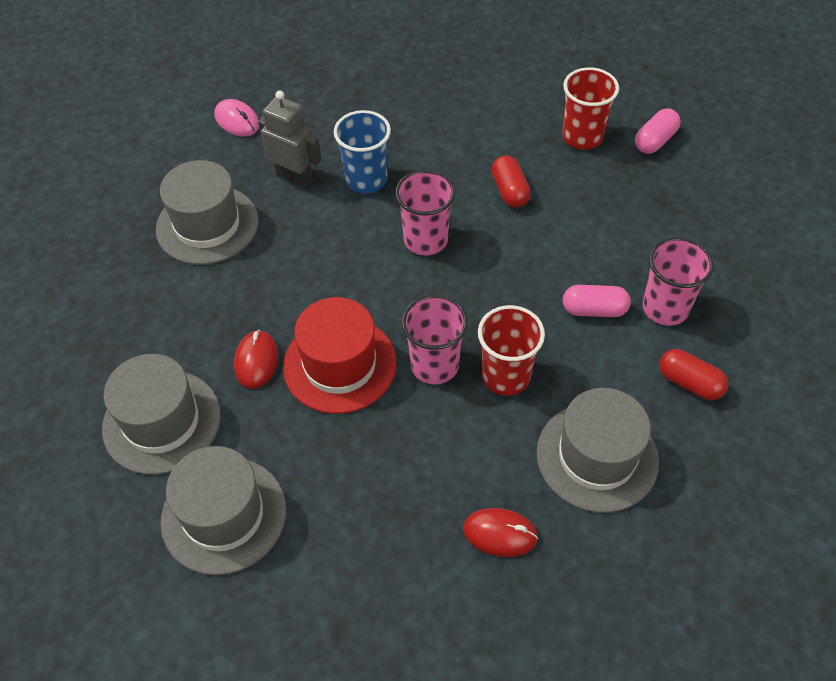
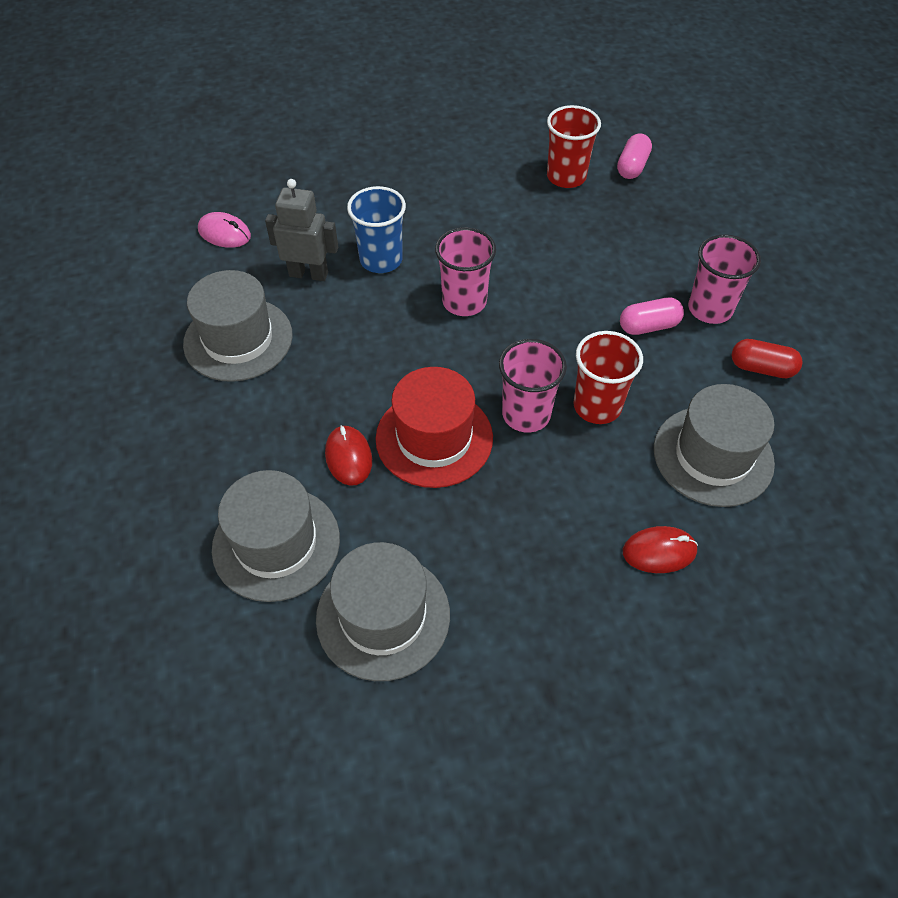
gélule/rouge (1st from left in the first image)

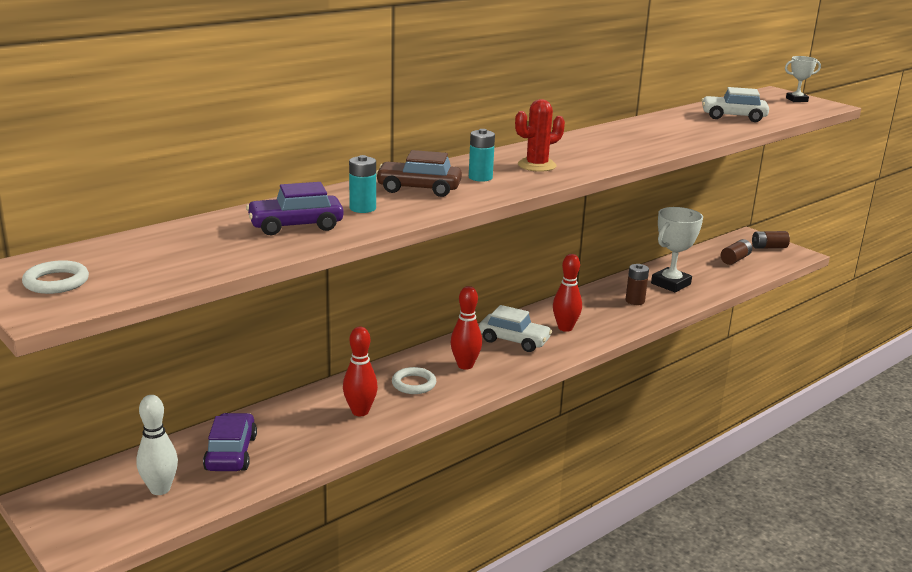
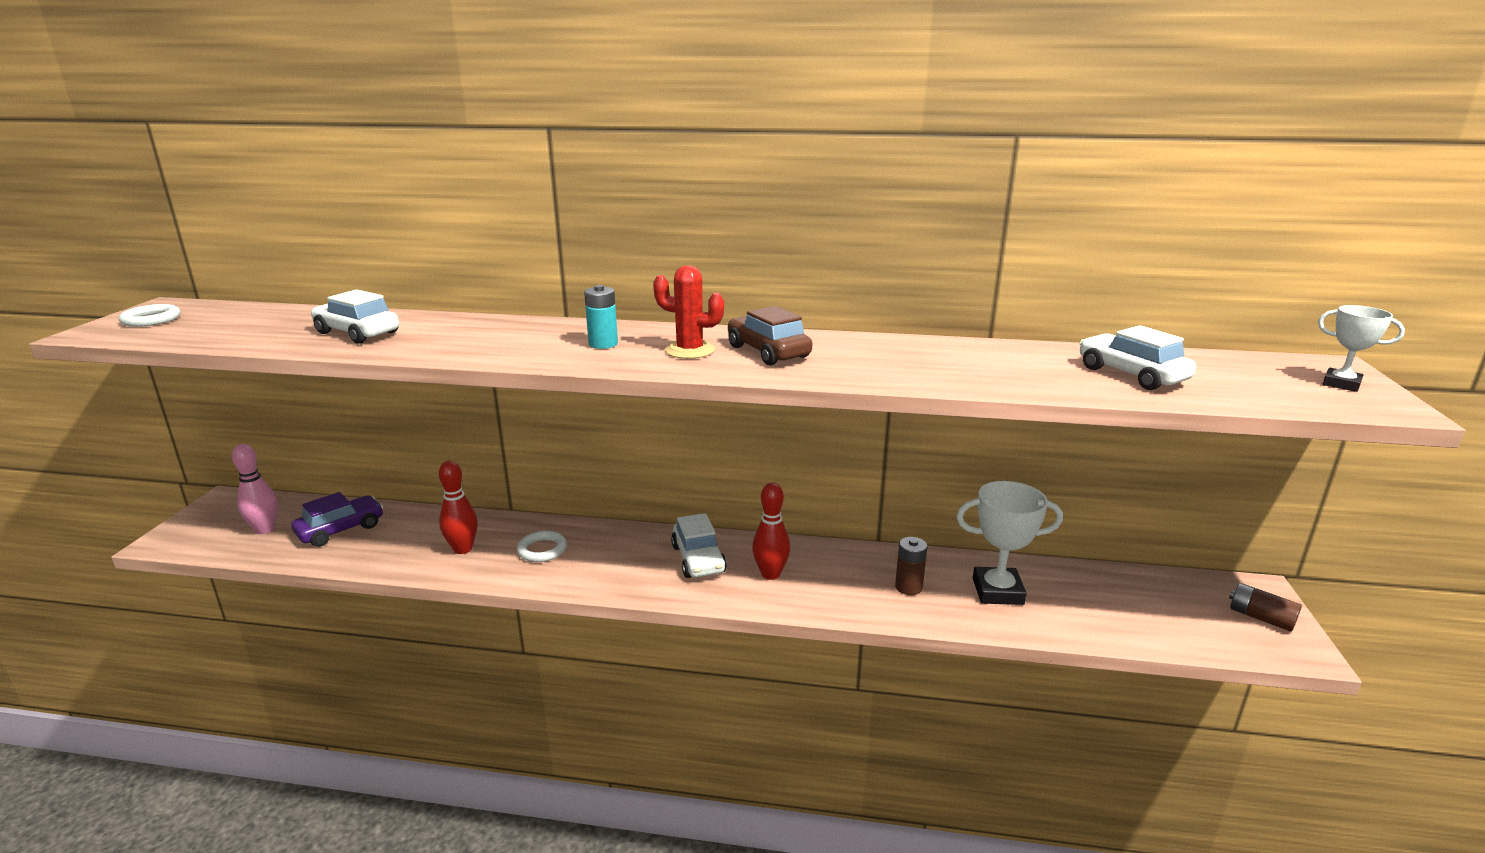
quille/rose; voiture/blanc (1st from left); pile/turquoise (1st from left in the first image); voiture/marron; quille/rouge (2nd from left in the first image); pile/marron (2nd from left in the first image)

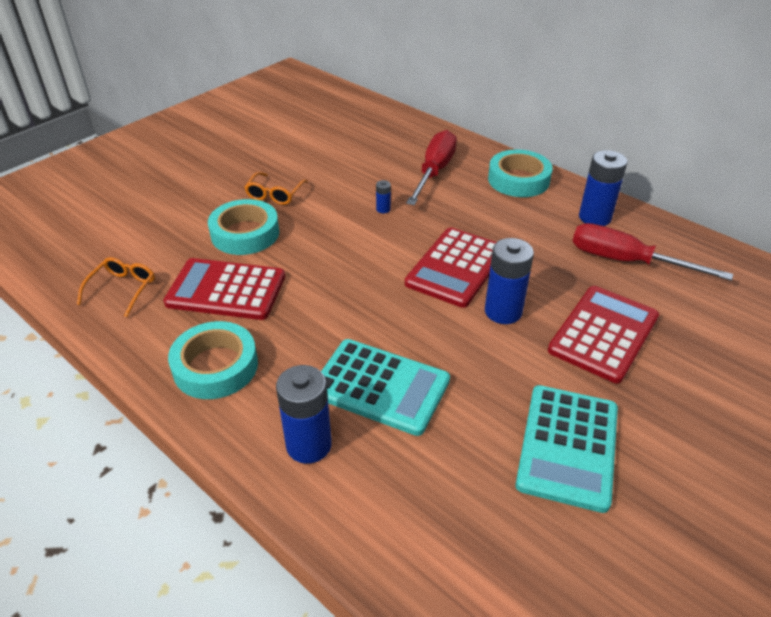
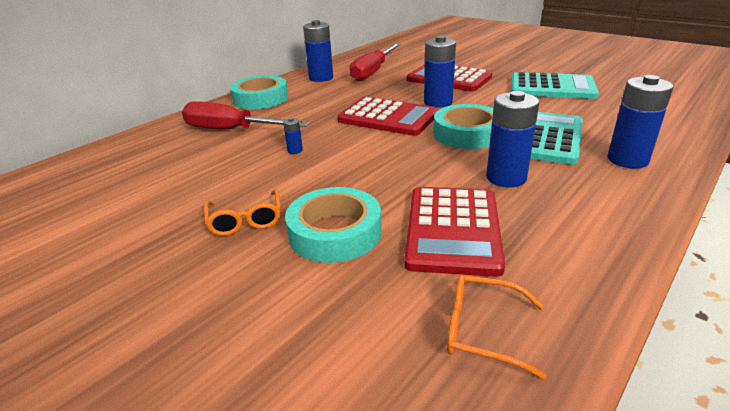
ruban adhésif/turquoise (3rd from left); lunettes/orange (1st from left); pile/bleu (4th from left)

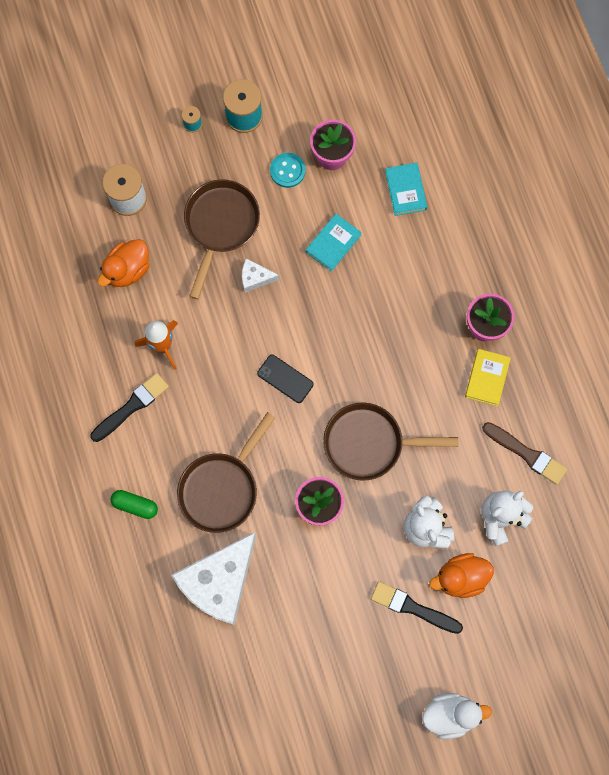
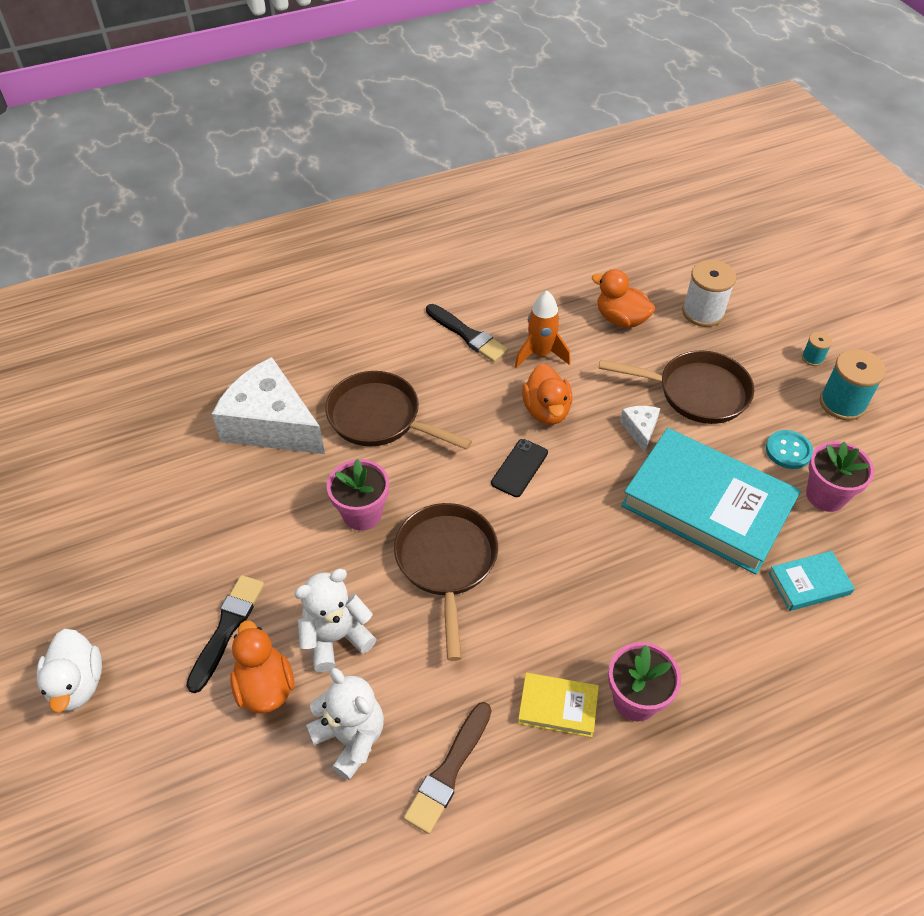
gélule/vert; livre/turquoise (1st from left); canard/orange (2nd from left)

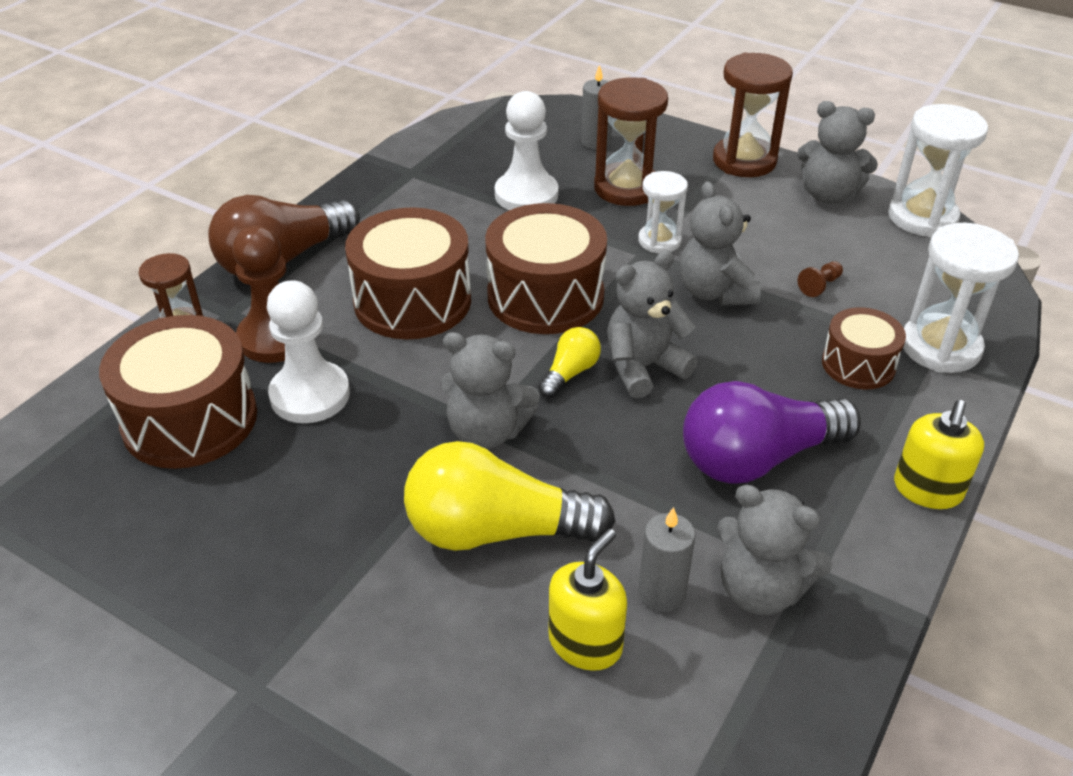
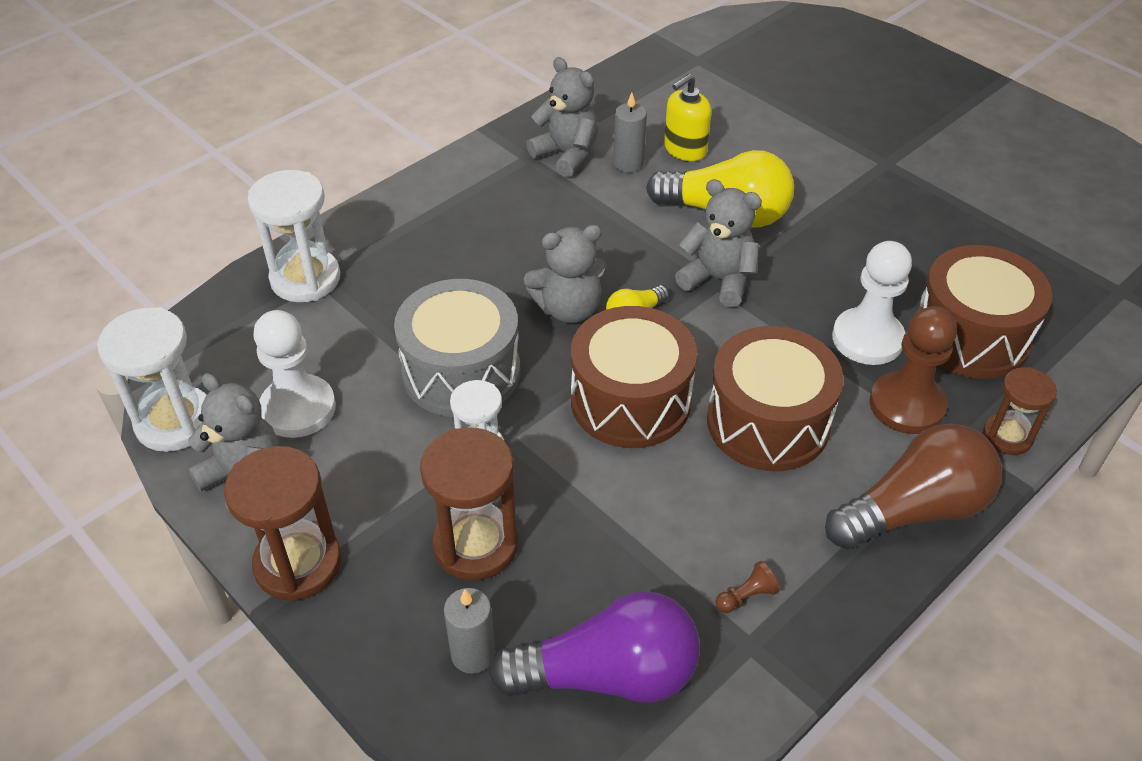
pion/blanc (1st from left); tambour/gris; ampoule/violet; pion/marron (1st from left); tambour/marron (4th from left in the first image); distributeur de savon/jaune (2nd from left in the first image)

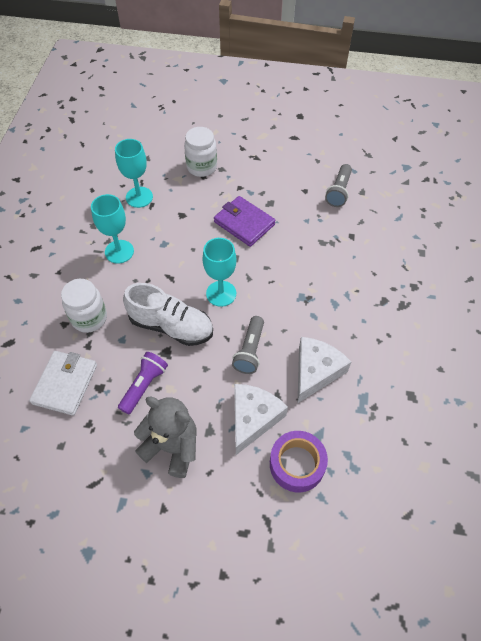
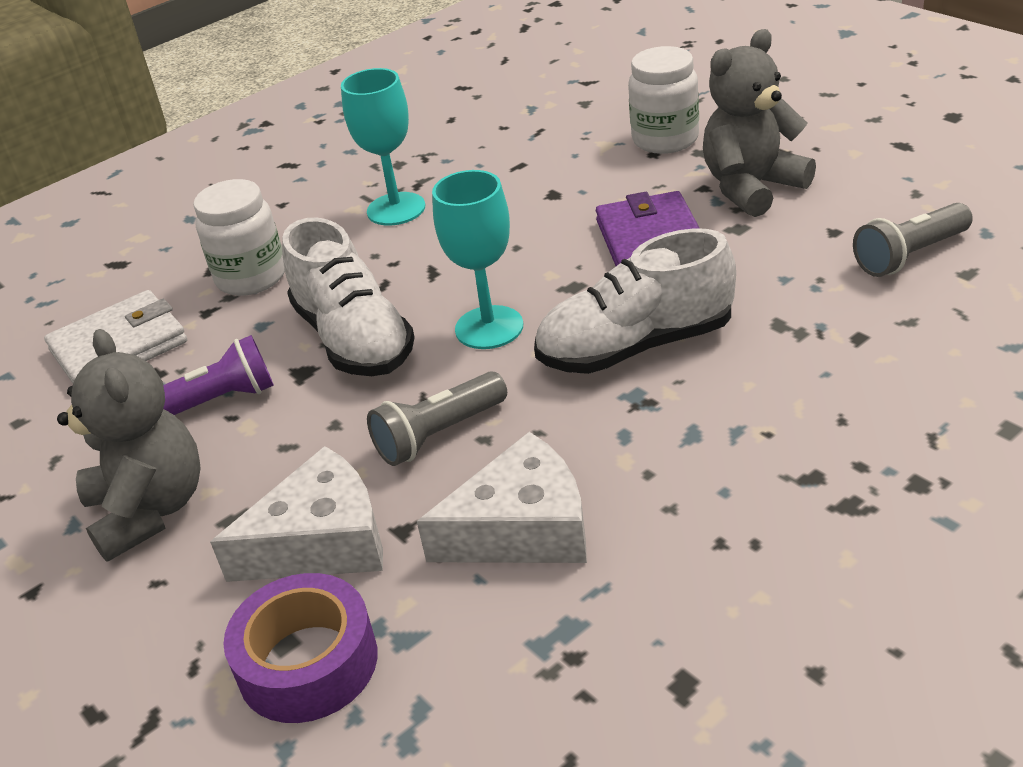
verre à pied/turquoise (2nd from left in the first image); chaussure/blanc (2nd from left); ours en peluche/gris (2nd from left)

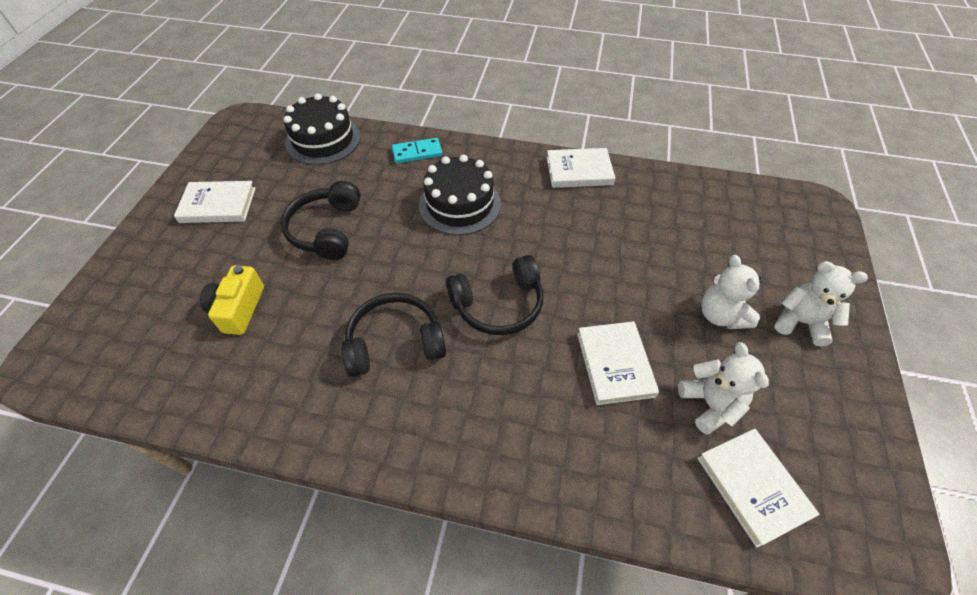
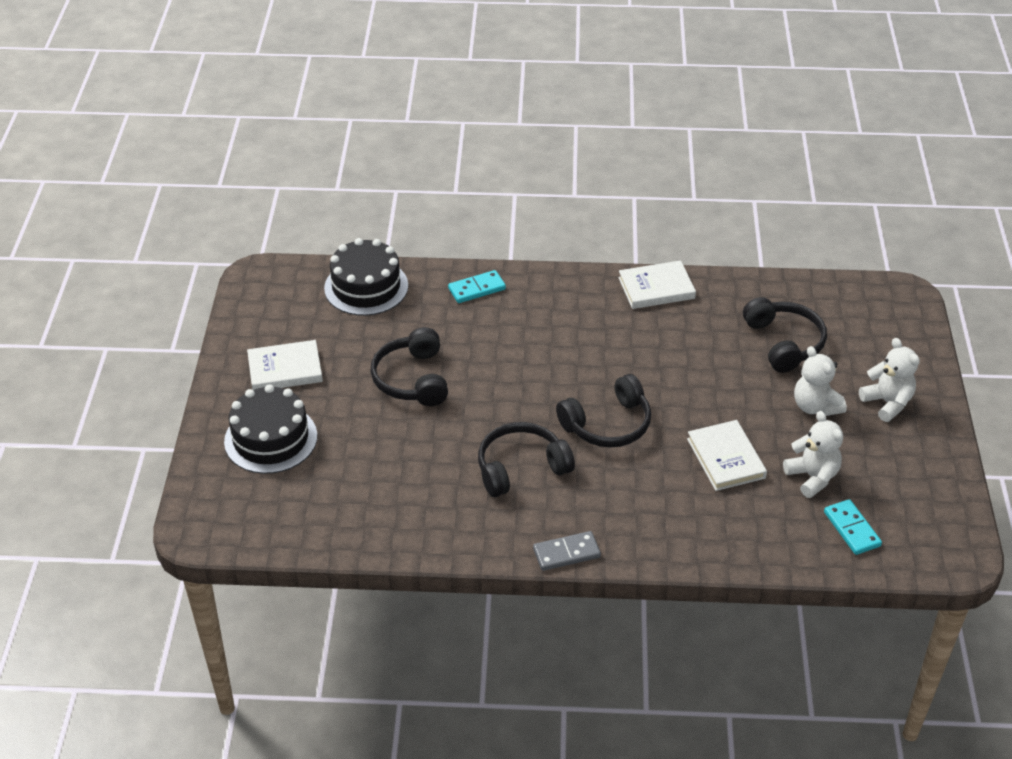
appareil photo/jaune; gâteau/noir (1st from left); domino/turquoise (2nd from left); ours en peluche/blanc (3rd from left); domino/gris; casque audio/noir (4th from left)

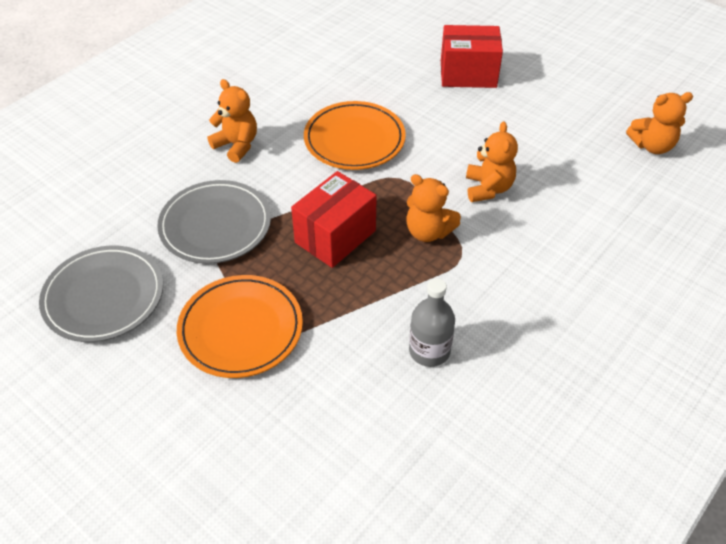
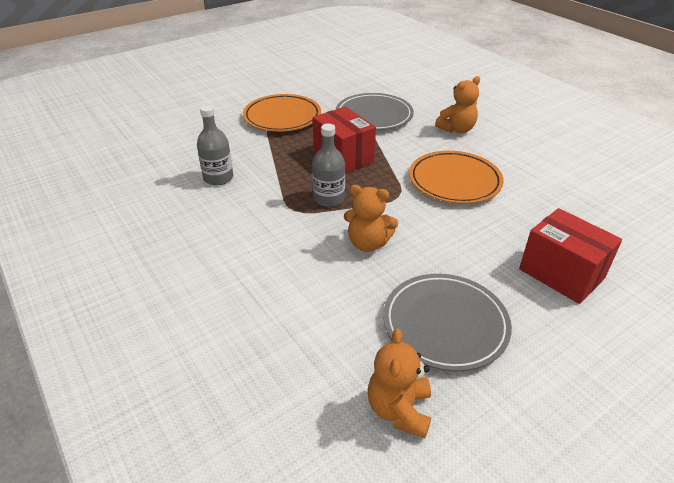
assiette/gris (2nd from left); bouteille/gris (2nd from left); boîte/rouge (2nd from left)

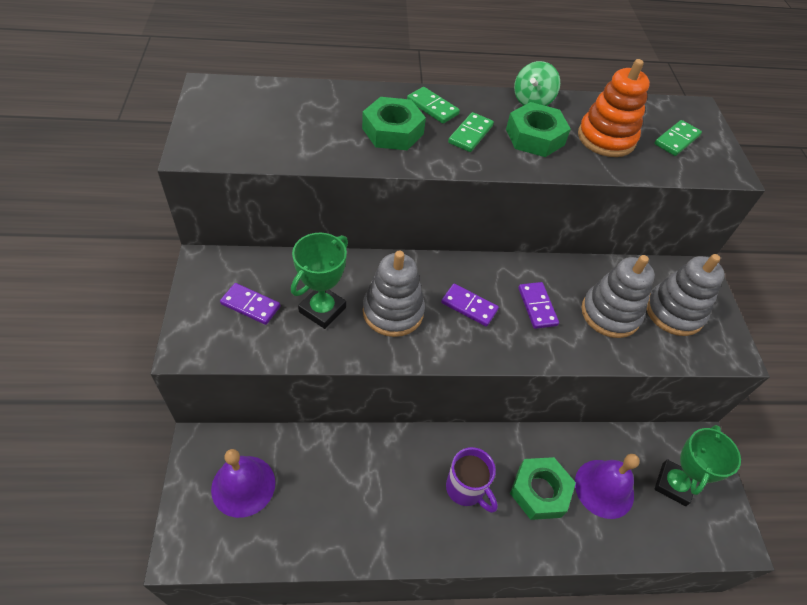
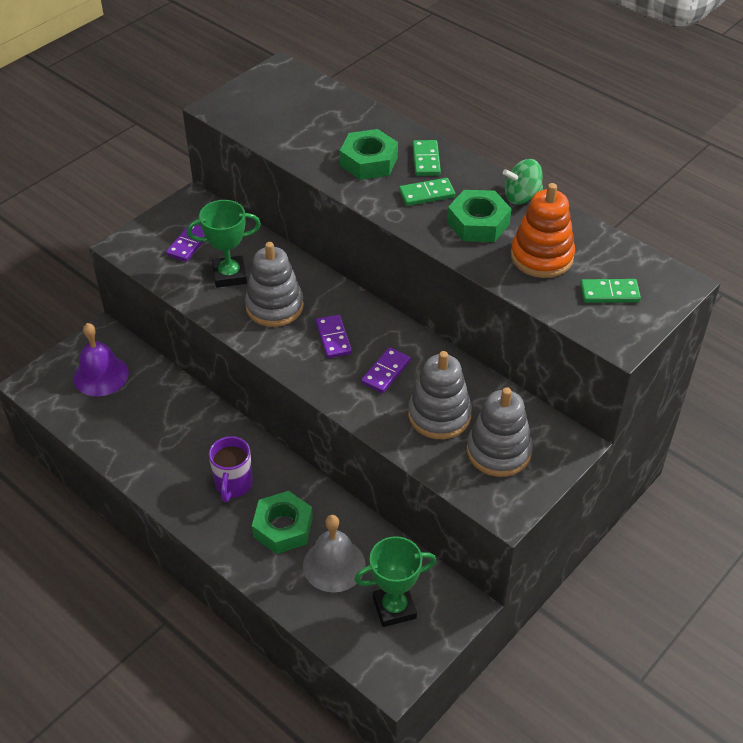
domino/violet (1st from left); cloche/gris

